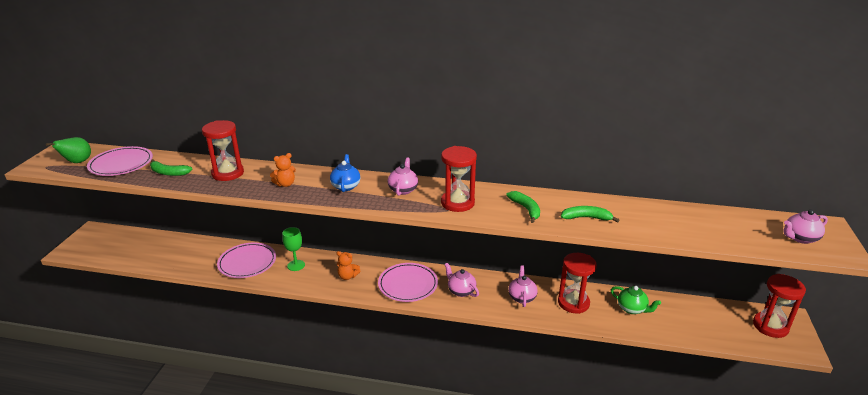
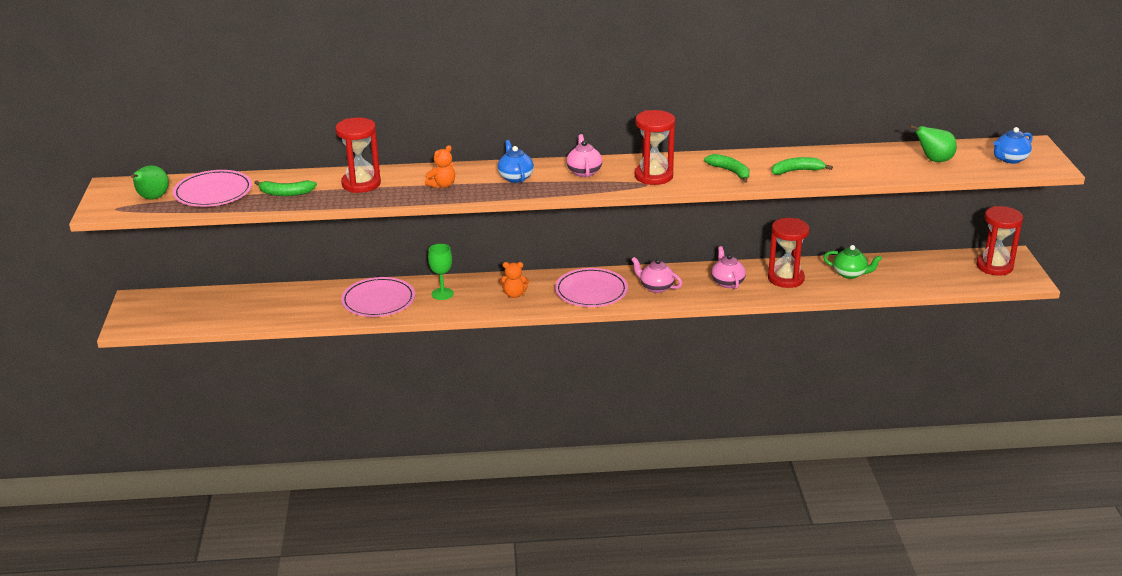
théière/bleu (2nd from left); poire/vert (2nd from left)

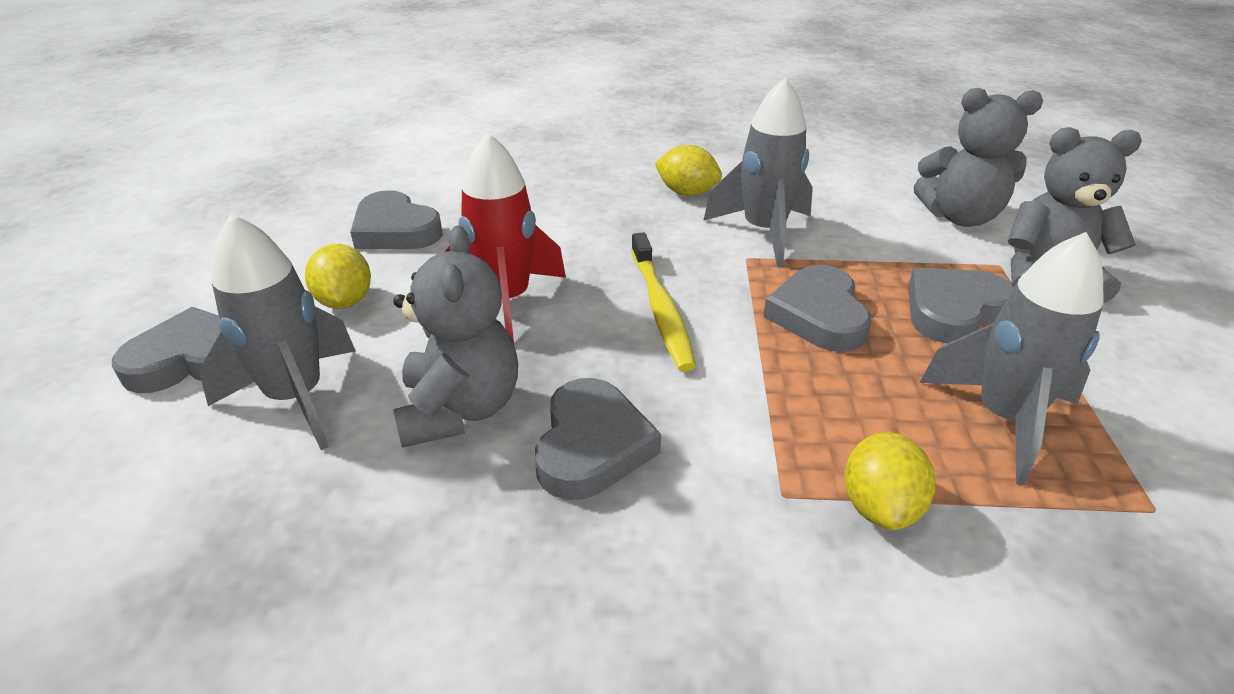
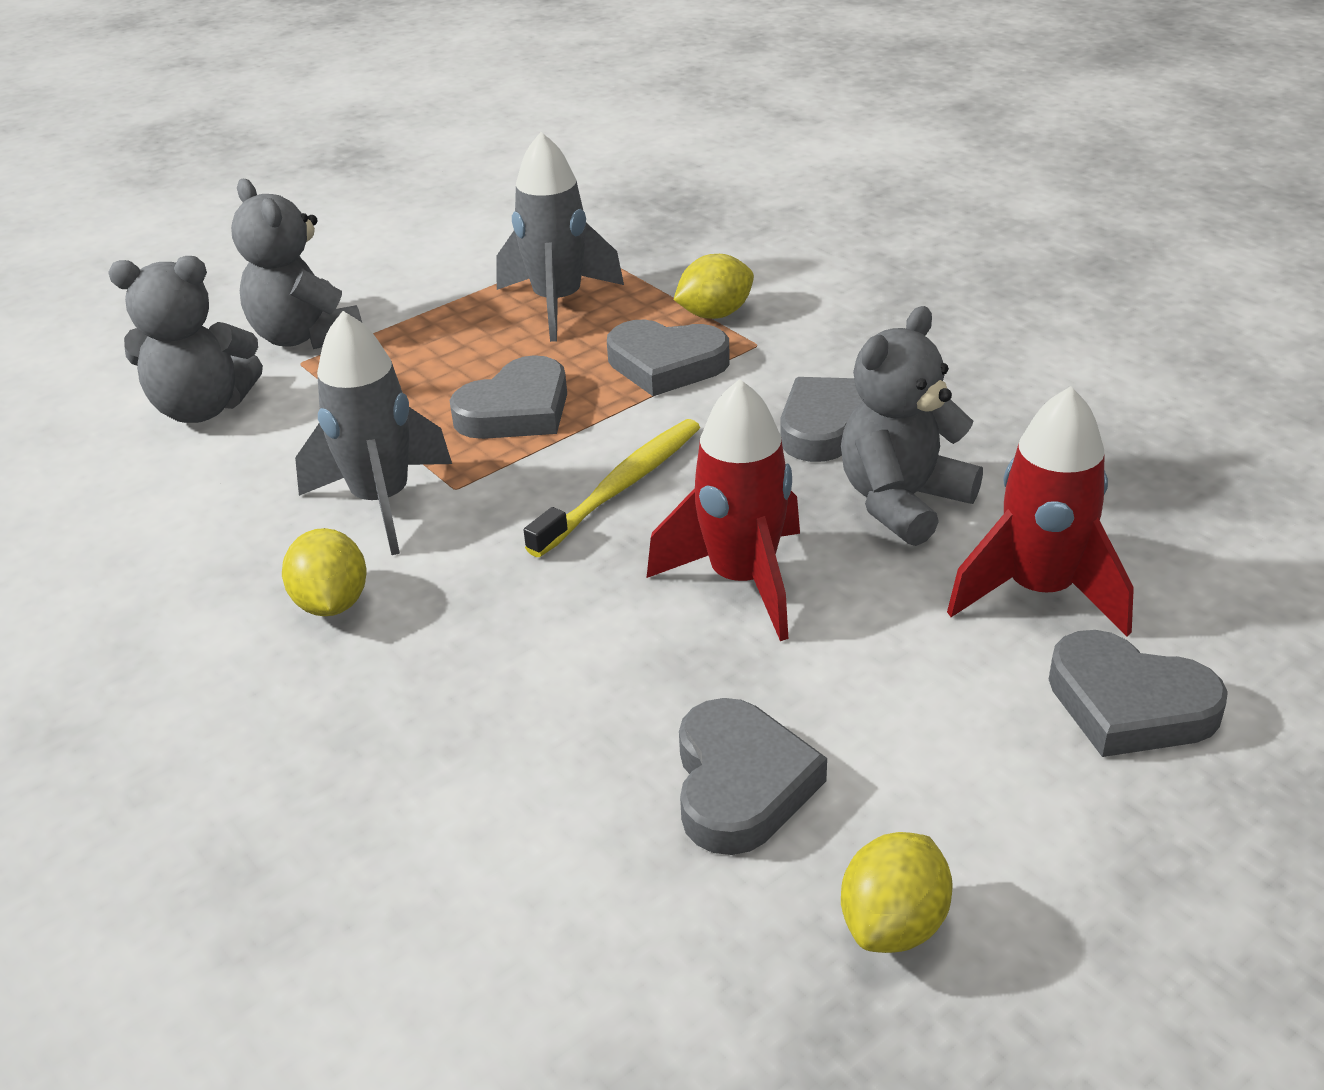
fusée/rouge (2nd from left); citron/jaune (3rd from left); cœur/gris (2nd from left); ours en peluche/gris (1st from left)

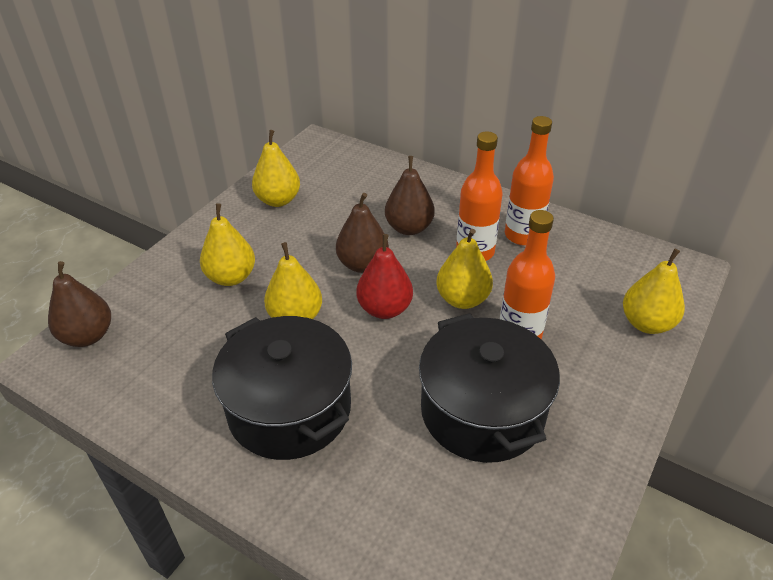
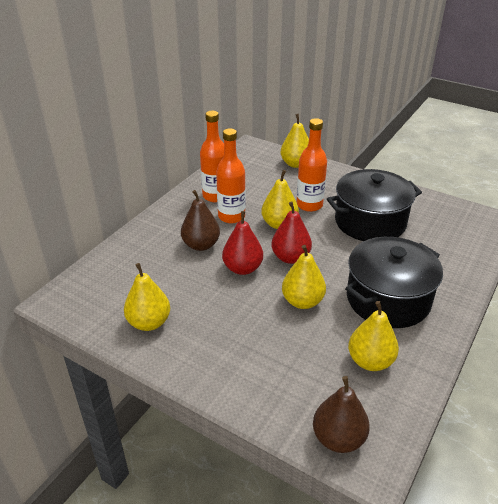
poire/jaune (5th from left); poire/rouge (1st from left)

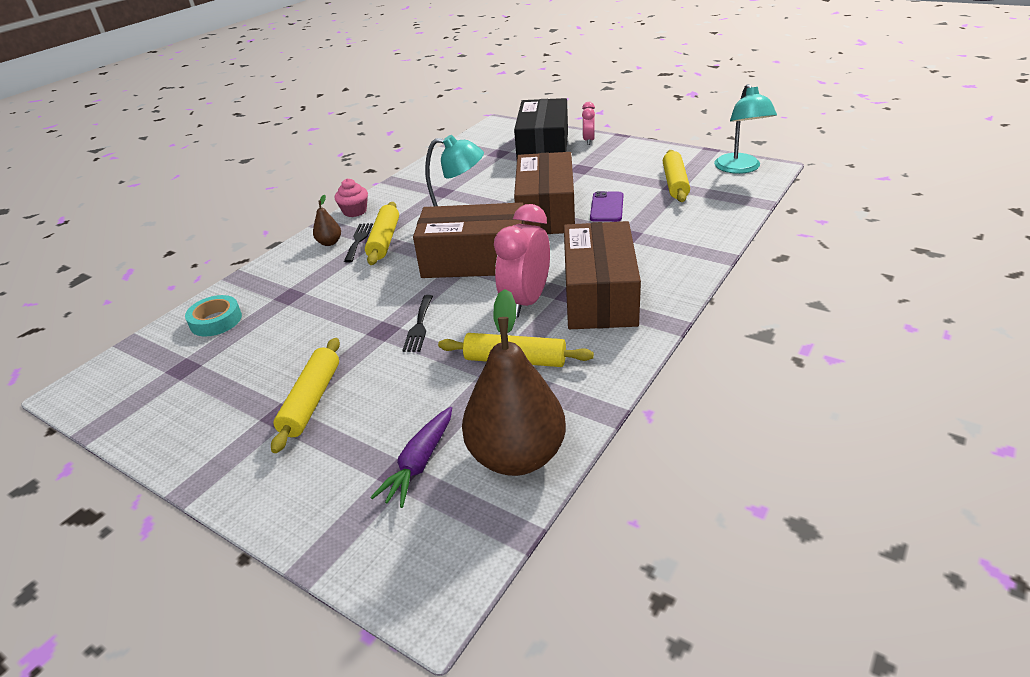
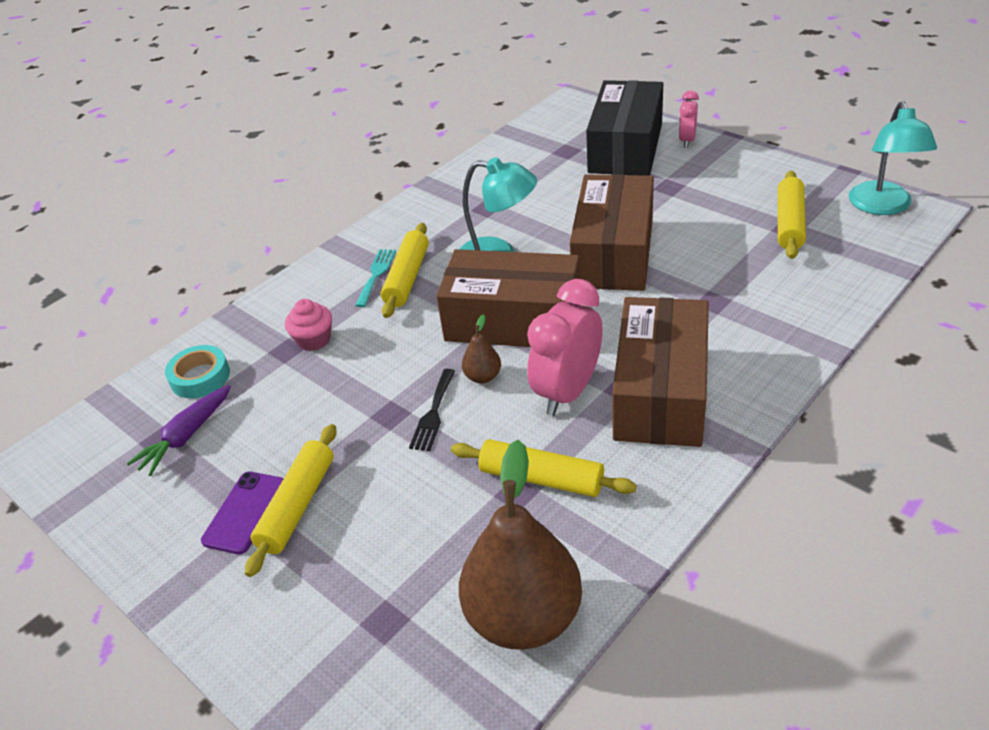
poire/marron (1st from left); muffin/rose; fourchette/turquoise; carotte/violet; téléphone/violet

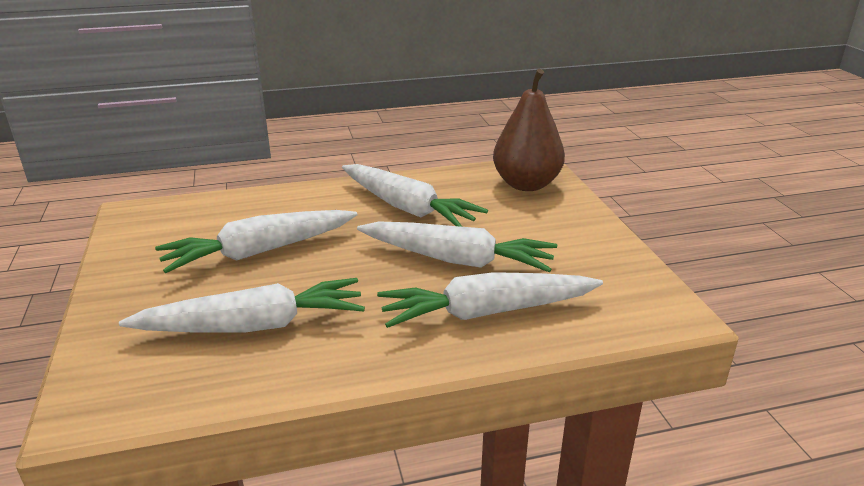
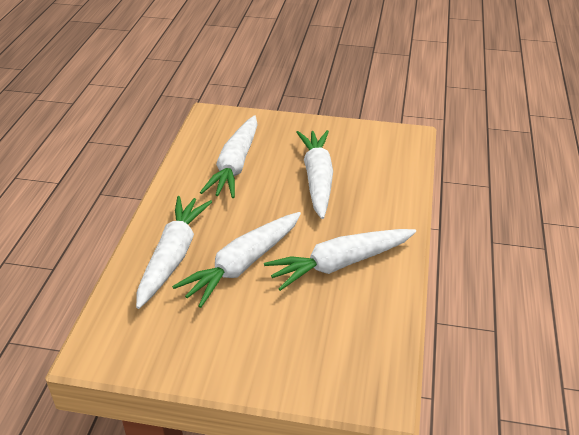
poire/marron

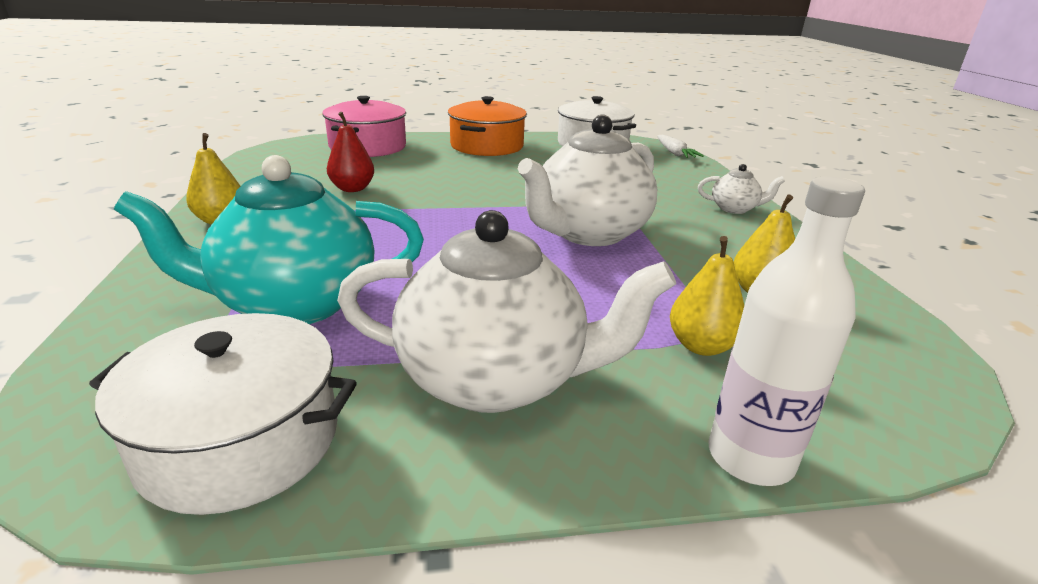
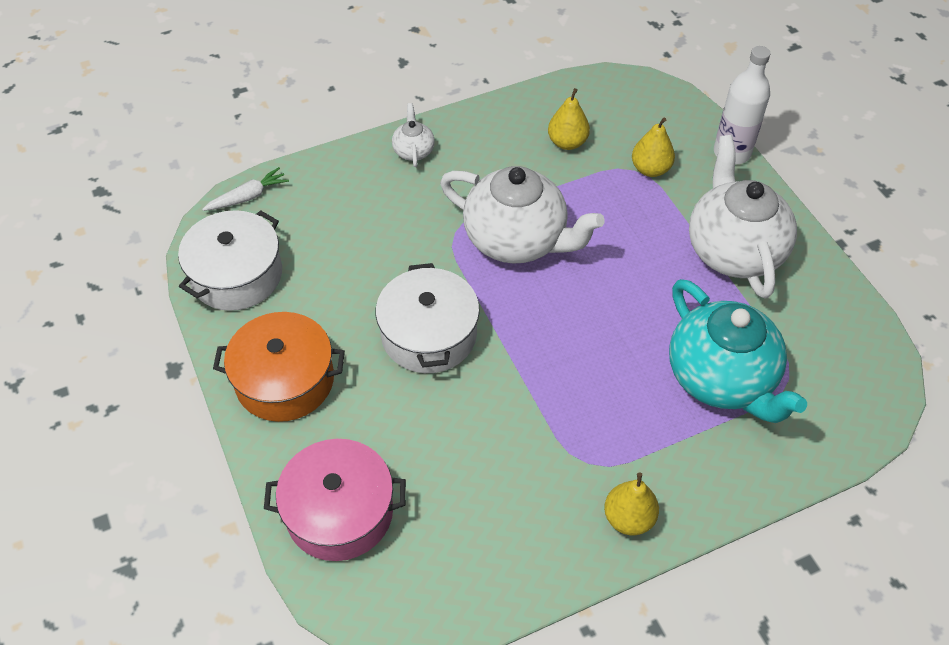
marmite/blanc (2nd from left); poire/rouge

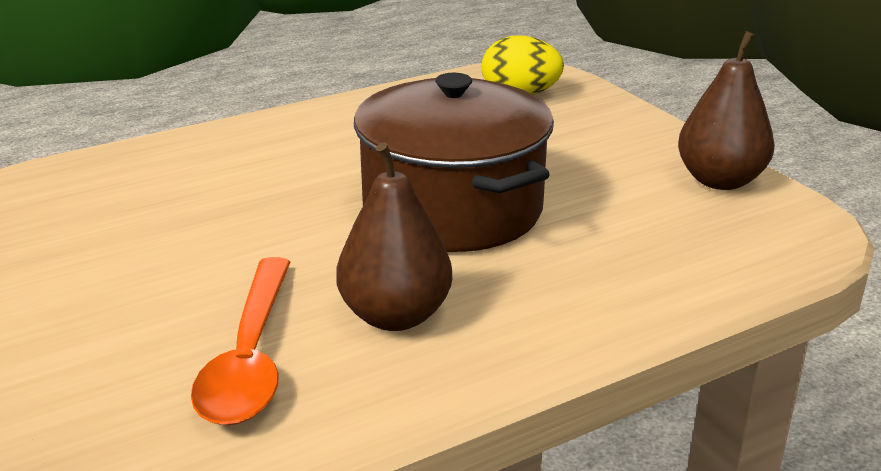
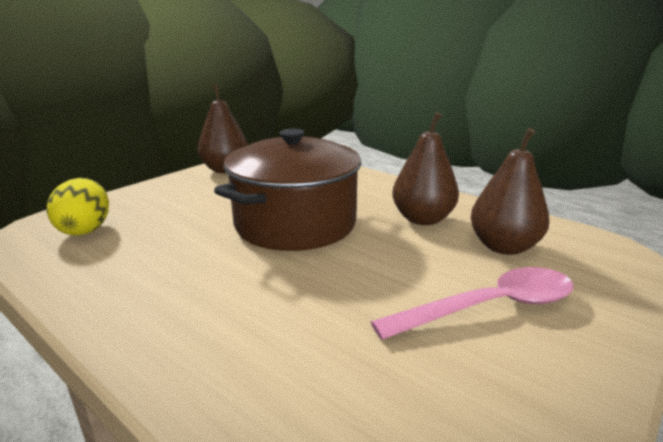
poire/marron (3rd from left); cuillère/rose

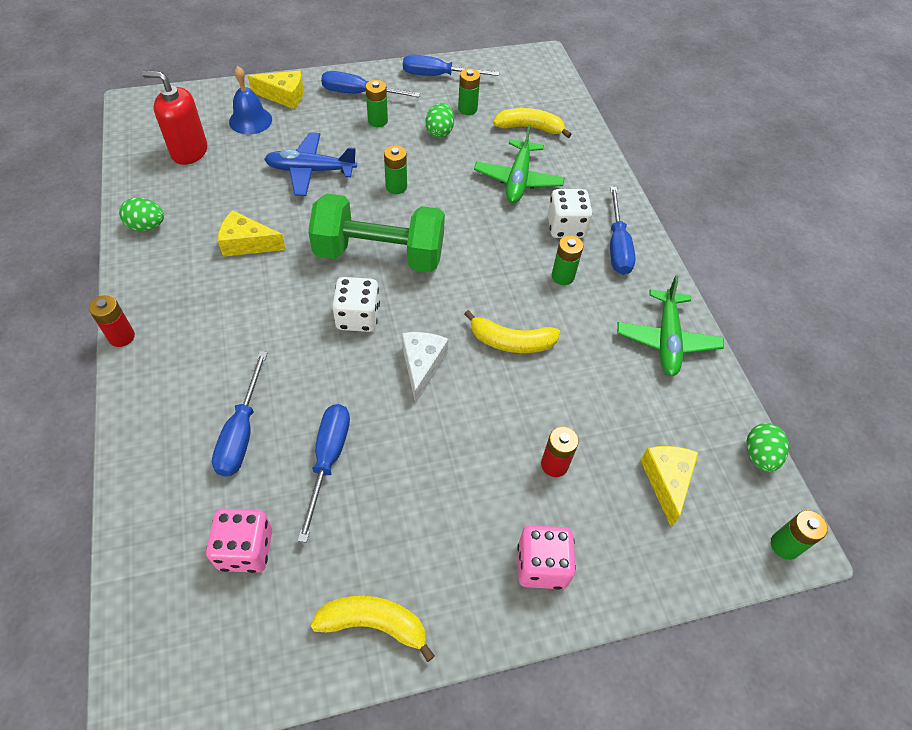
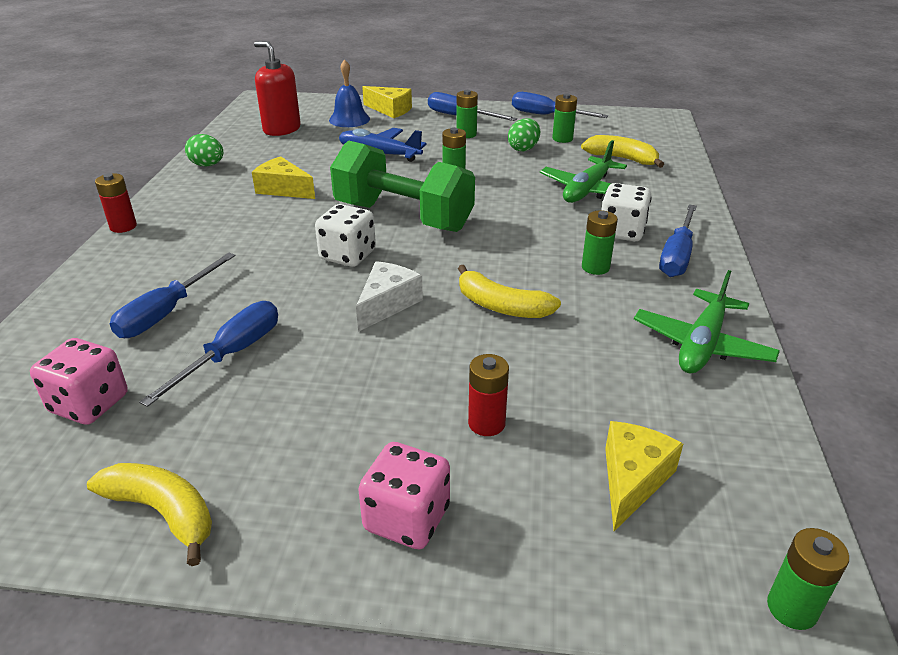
œuf/vert (3rd from left in the first image)

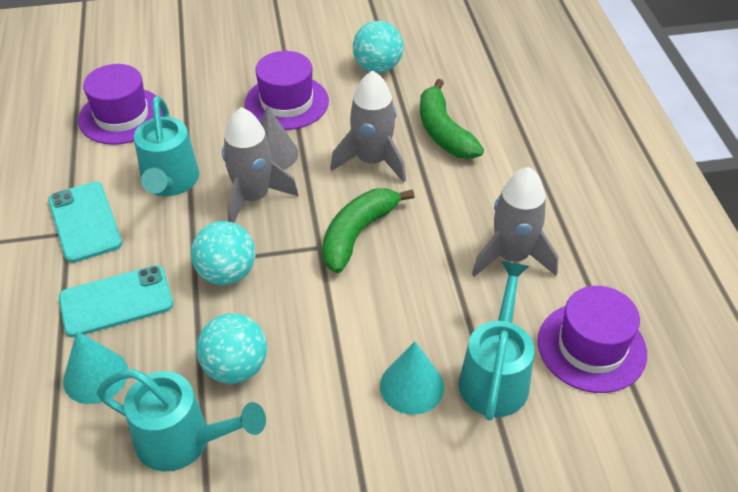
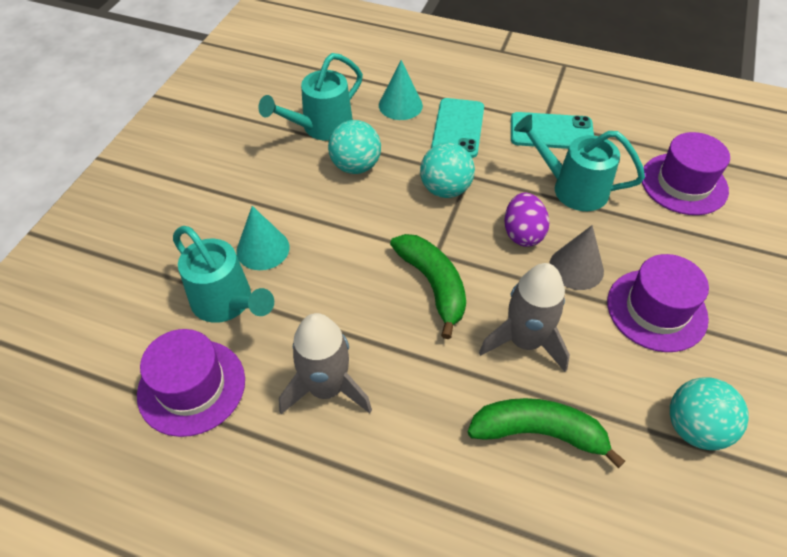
œuf/violet

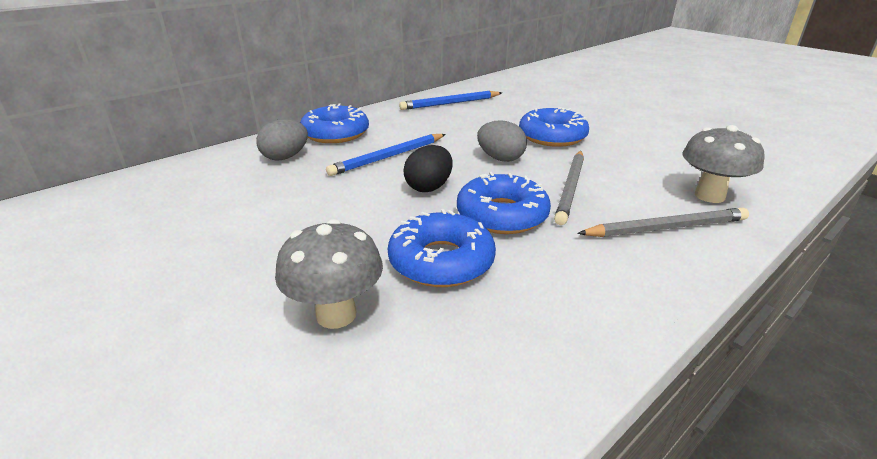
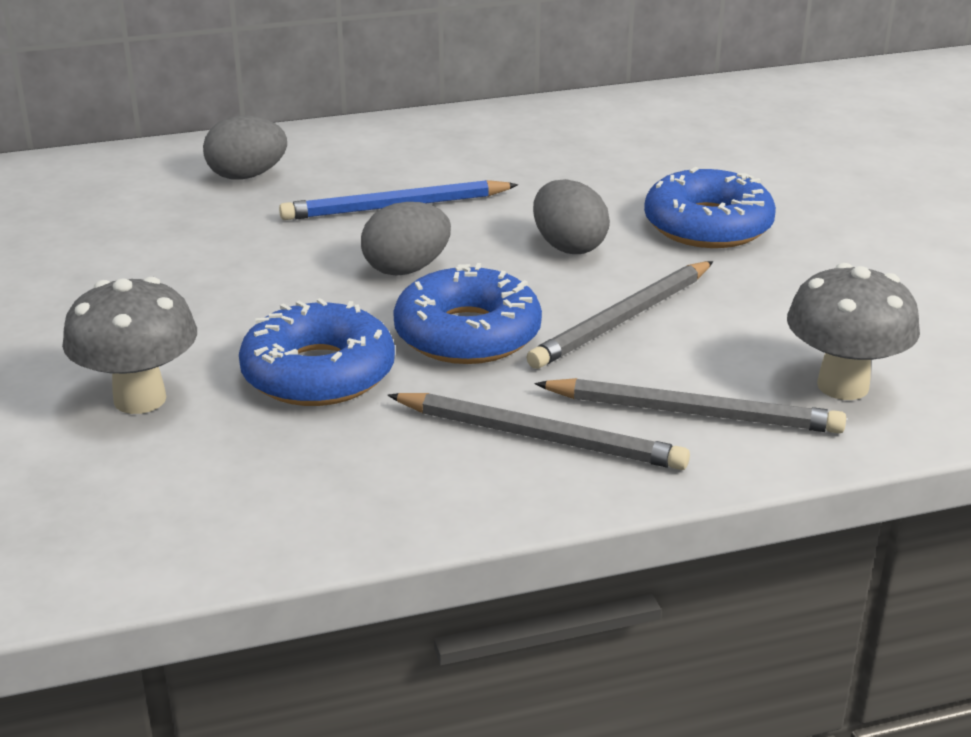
beignet/bleu (1st from left in the first image); crayon/bleu (2nd from left in the first image); œuf/gris (2nd from left); crayon/gris (1st from left)

